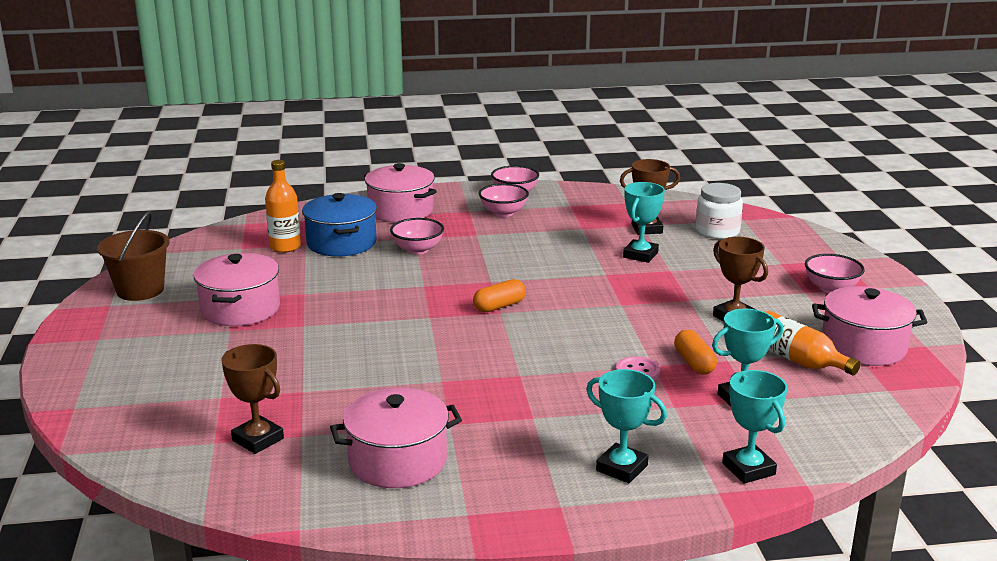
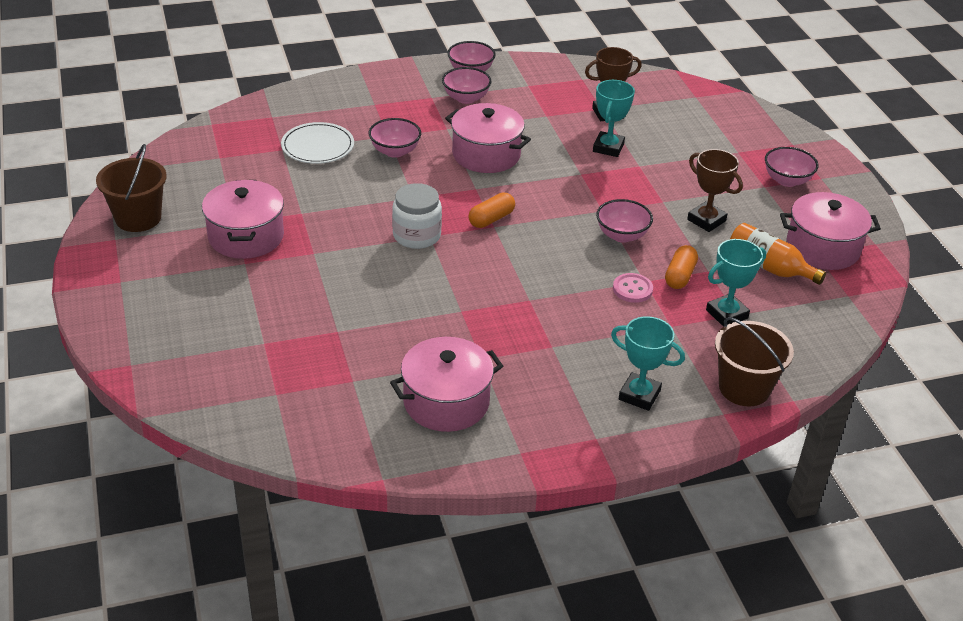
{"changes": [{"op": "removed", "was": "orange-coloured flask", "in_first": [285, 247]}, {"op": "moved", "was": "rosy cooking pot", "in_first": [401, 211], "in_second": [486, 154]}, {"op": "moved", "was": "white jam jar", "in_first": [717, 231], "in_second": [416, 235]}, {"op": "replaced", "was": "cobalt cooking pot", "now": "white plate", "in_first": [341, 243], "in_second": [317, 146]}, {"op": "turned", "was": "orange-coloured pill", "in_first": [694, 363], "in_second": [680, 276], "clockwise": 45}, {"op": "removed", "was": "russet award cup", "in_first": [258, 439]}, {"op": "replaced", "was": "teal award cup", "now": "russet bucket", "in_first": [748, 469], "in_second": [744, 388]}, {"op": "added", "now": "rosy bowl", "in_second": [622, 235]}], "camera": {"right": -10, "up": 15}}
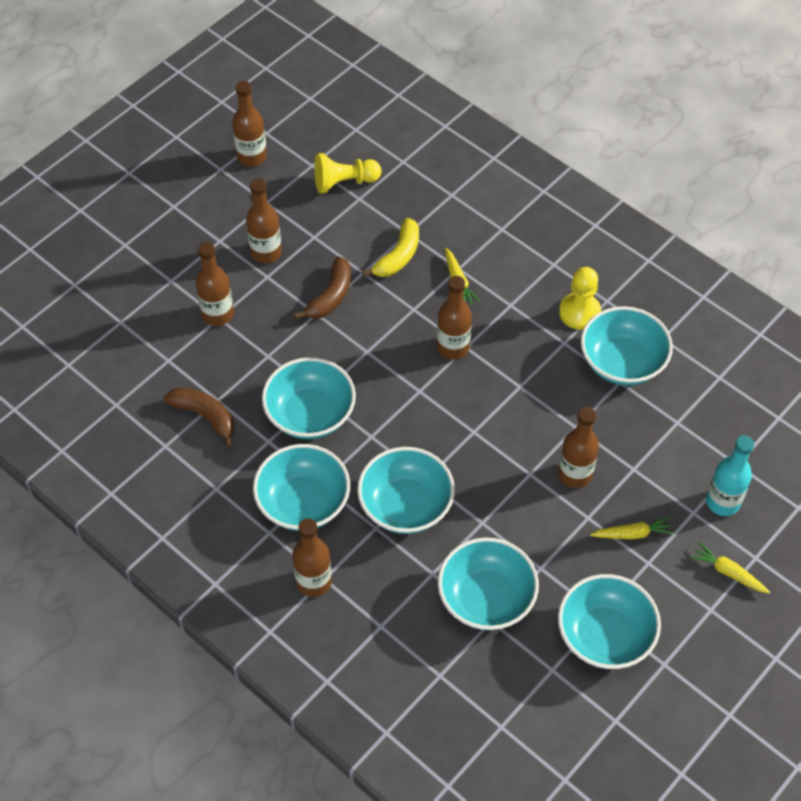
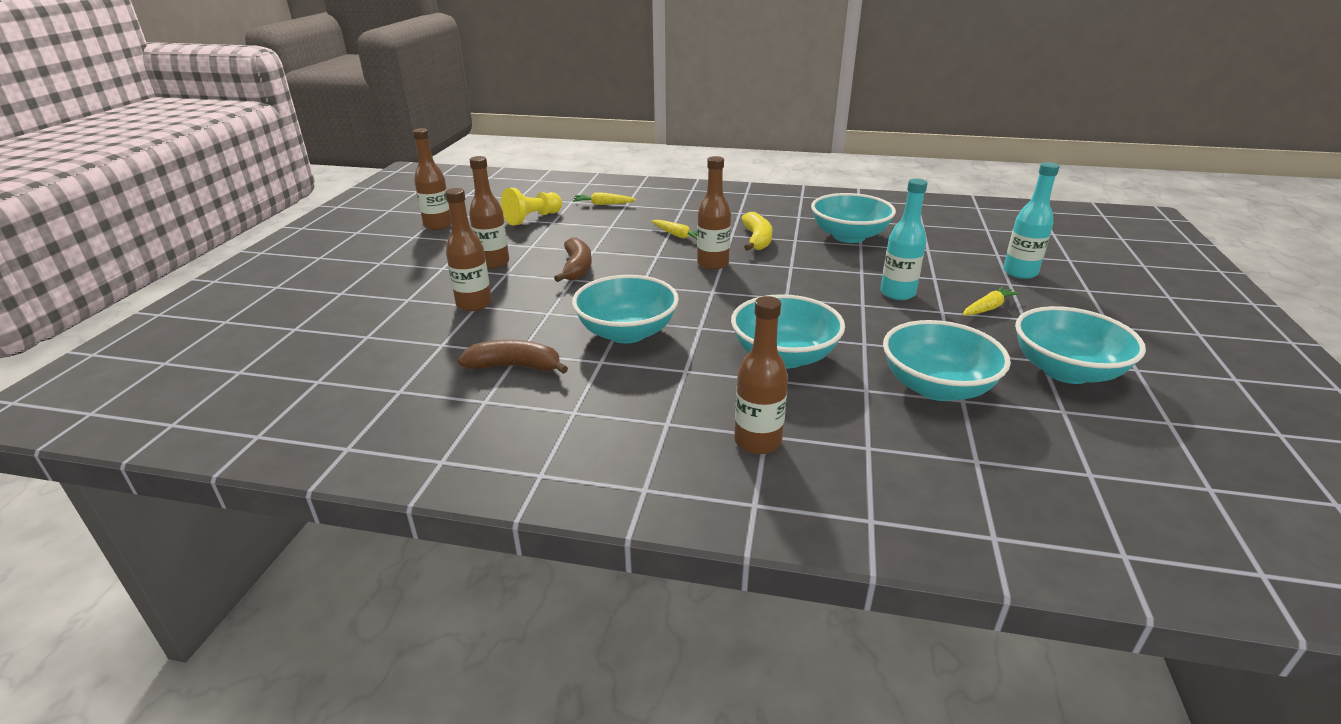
{"changes": [{"op": "moved", "was": "yellow banana fruit", "in_first": [398, 256], "in_second": [757, 239]}, {"op": "removed", "was": "yellow chess pawn", "in_first": [579, 312]}, {"op": "recoloured", "was": "russet flask", "now": "teal flask", "in_first": [575, 474], "in_second": [897, 293]}, {"op": "removed", "was": "teal bowl", "in_first": [303, 503]}, {"op": "moved", "was": "yellow toy carrot", "in_first": [728, 572], "in_second": [603, 204]}], "camera": {"right": -30, "up": -25}}
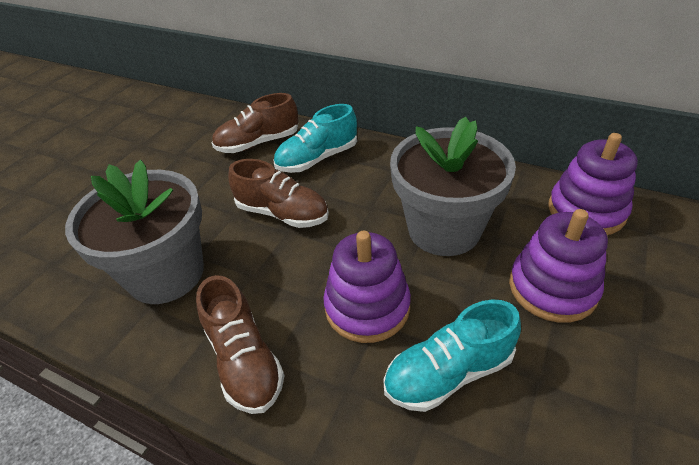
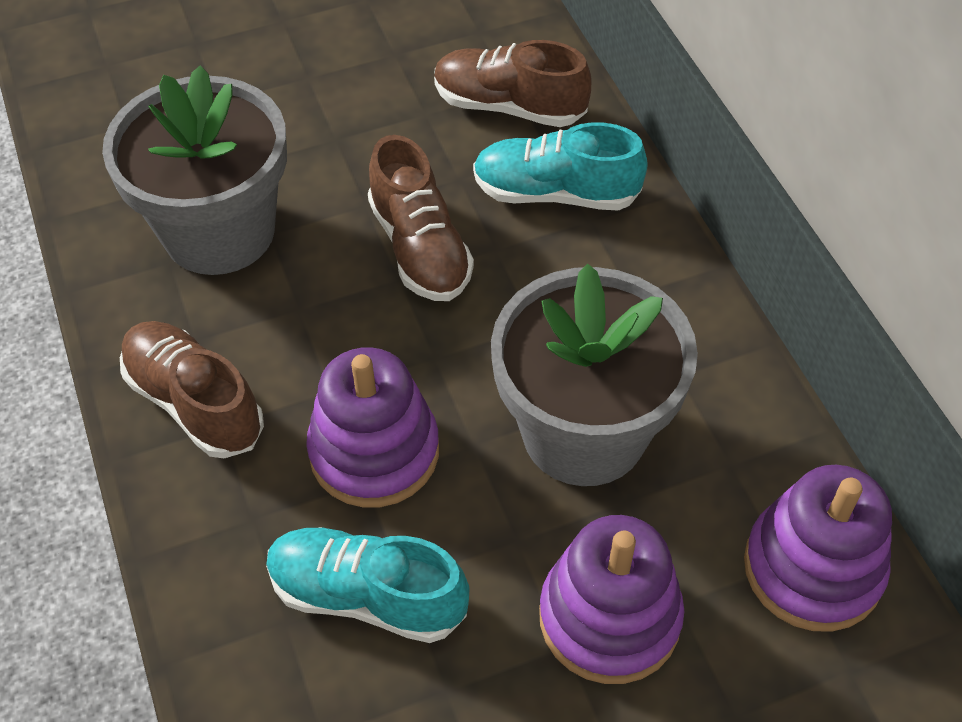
{"changes": [{"op": "turned", "was": "russet lace-up shoe", "in_first": [244, 360], "in_second": [195, 403], "clockwise": 120}], "camera": {"right": 40, "up": 10}}
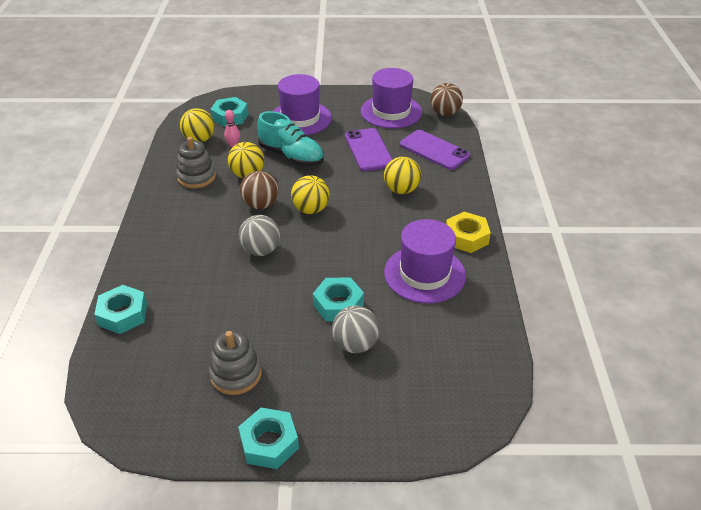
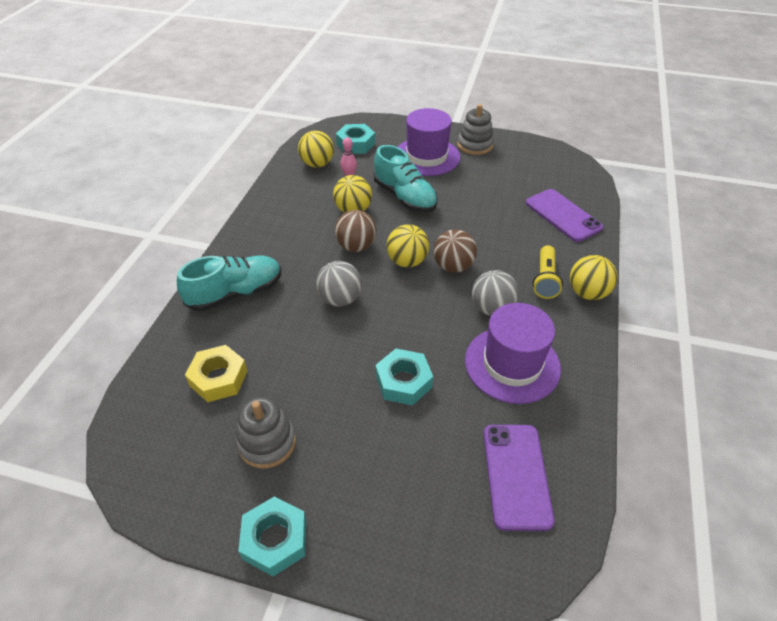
{"changes": [{"op": "removed", "was": "purple tall hat", "in_first": [391, 112]}, {"op": "moved", "was": "russet play ball", "in_first": [445, 113], "in_second": [453, 266]}, {"op": "moved", "was": "purple smartphone", "in_first": [368, 150], "in_second": [516, 475]}, {"op": "moved", "was": "ash-grey stacking toy", "in_first": [196, 177], "in_second": [475, 145]}, {"op": "moved", "was": "yellow play ball", "in_first": [401, 190], "in_second": [587, 293]}, {"op": "moved", "was": "yellow hex nut", "in_first": [466, 237], "in_second": [218, 378]}, {"op": "removed", "was": "teal hex nut", "in_first": [123, 314]}, {"op": "moved", "was": "ash-grey play ball", "in_first": [355, 344], "in_second": [492, 308]}, {"op": "added", "now": "yellow pocket torch", "in_second": [545, 279]}, {"op": "added", "now": "teal lace-up shoe", "in_second": [236, 293]}], "camera": {"right": 15, "up": 5}}
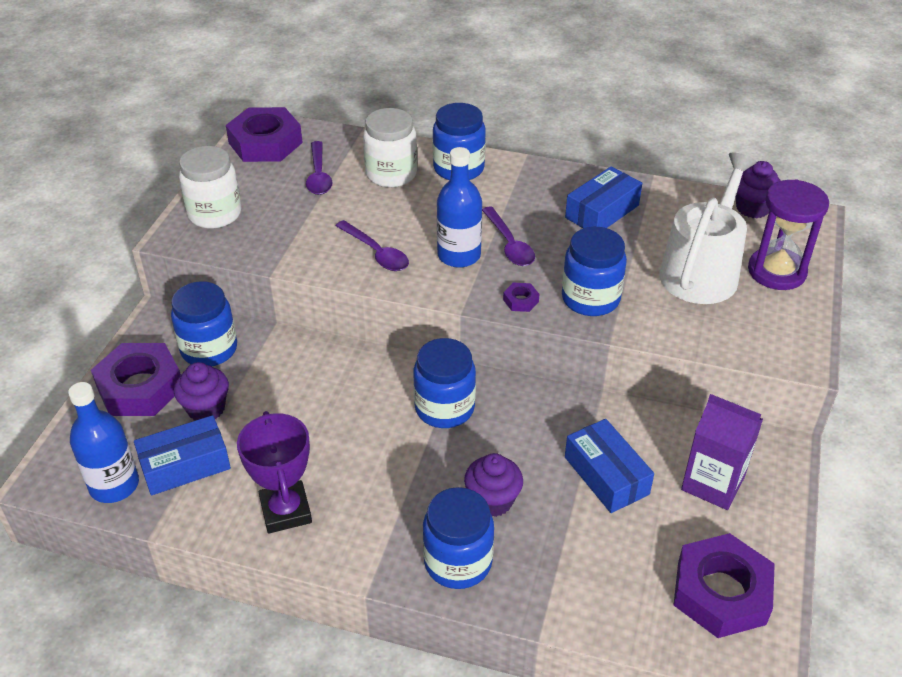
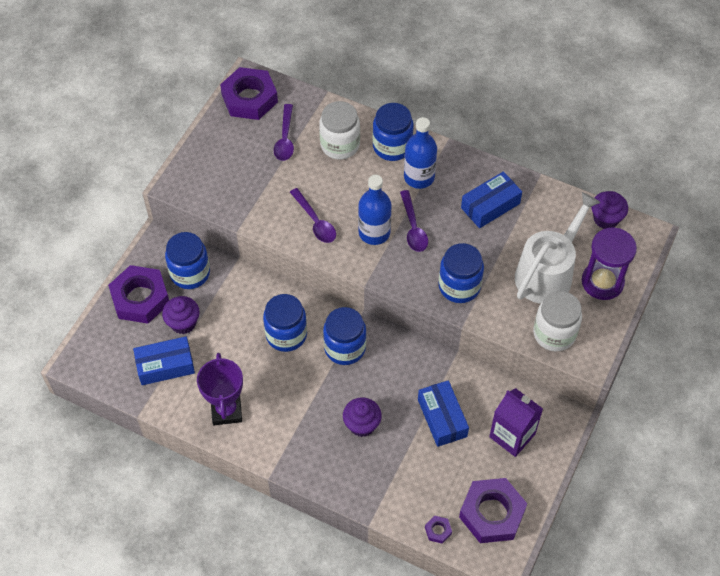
{"changes": [{"op": "moved", "was": "white jam jar", "in_first": [215, 214], "in_second": [554, 333]}, {"op": "moved", "was": "purple hex nut", "in_first": [521, 300], "in_second": [438, 530]}, {"op": "moved", "was": "cobalt flask", "in_first": [114, 485], "in_second": [419, 177]}, {"op": "moved", "was": "cobalt jam jar", "in_first": [458, 562], "in_second": [286, 335]}], "camera": {"right": 10, "up": 15}}
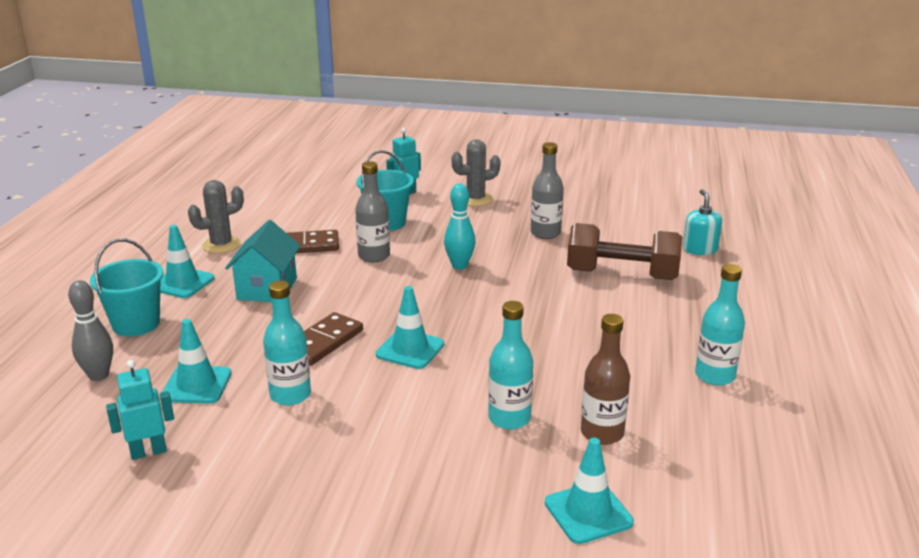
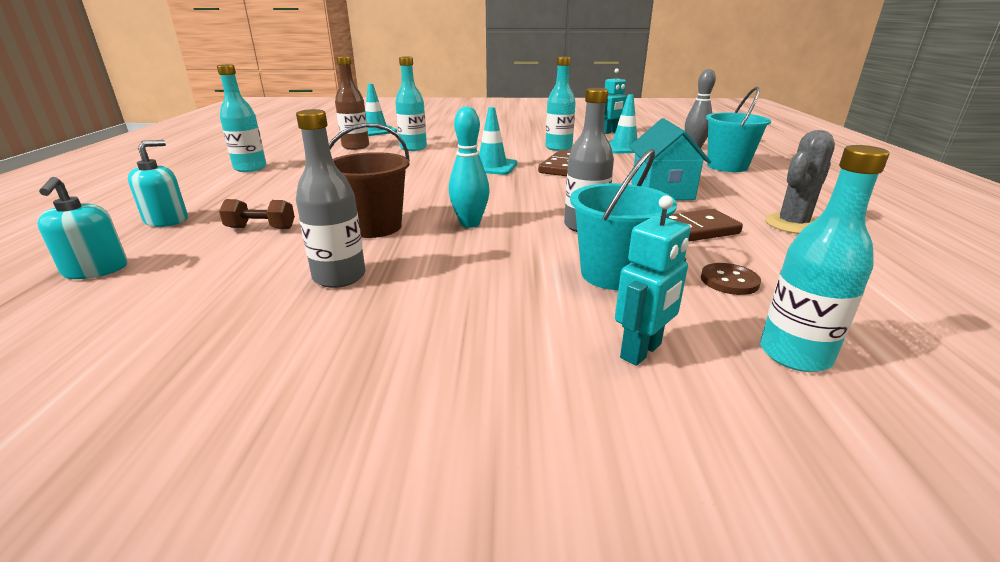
{"changes": [{"op": "removed", "was": "ash-grey cactus", "in_first": [475, 199]}, {"op": "resized", "was": "russet hand weight", "in_first": [622, 274], "in_second": [261, 228], "ratio": 0.45}, {"op": "removed", "was": "teal road cone", "in_first": [182, 283]}, {"op": "added", "now": "russet bucket", "in_second": [374, 227]}, {"op": "added", "now": "teal soap dispenser", "in_second": [166, 220]}, {"op": "added", "now": "teal flask", "in_second": [794, 354]}, {"op": "added", "now": "russet button", "in_second": [729, 281]}], "camera": {"right": 170, "up": 0}}
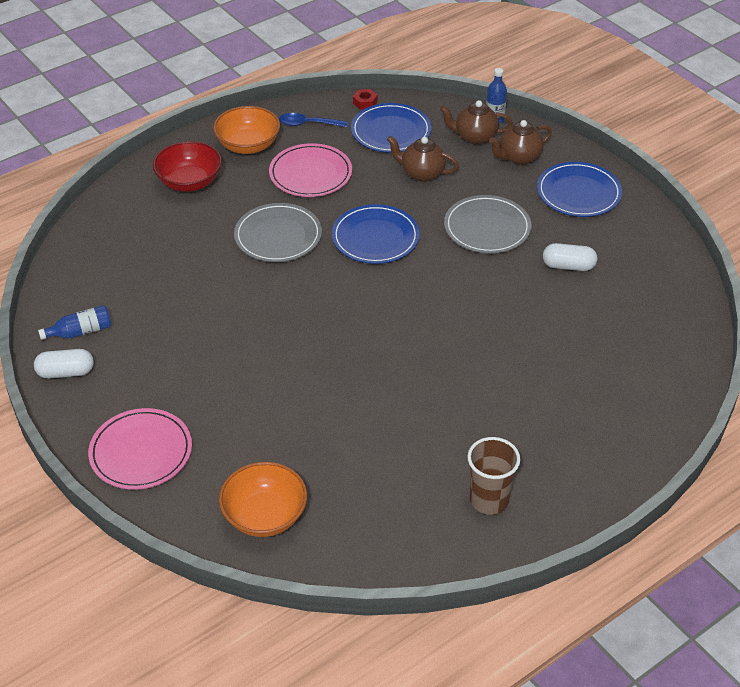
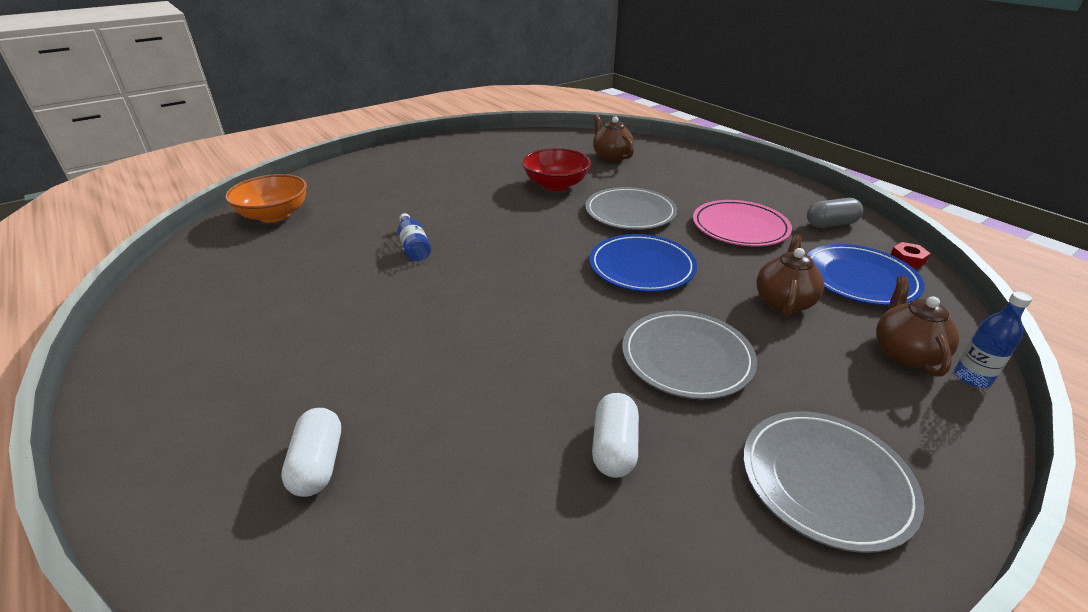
{"changes": [{"op": "removed", "was": "orange-coloured bowl", "in_first": [248, 145]}, {"op": "replaced", "was": "cobalt teaspoon", "now": "ash-grey pill", "in_first": [308, 124], "in_second": [830, 224]}, {"op": "moved", "was": "russet china teapot", "in_first": [518, 157], "in_second": [611, 157]}, {"op": "moved", "was": "scarlet bowl", "in_first": [189, 182], "in_second": [556, 185]}, {"op": "recoloured", "was": "cobalt plate", "now": "ash-grey plate", "in_first": [578, 193], "in_second": [826, 481]}, {"op": "moved", "was": "cobalt flask", "in_first": [81, 332], "in_second": [413, 246]}, {"op": "moved", "was": "white pill", "in_first": [66, 372], "in_second": [318, 464]}, {"op": "removed", "was": "rosy plate", "in_first": [141, 452]}, {"op": "removed", "was": "russet beaker", "in_first": [489, 500]}], "camera": {"right": 90, "up": -10}}
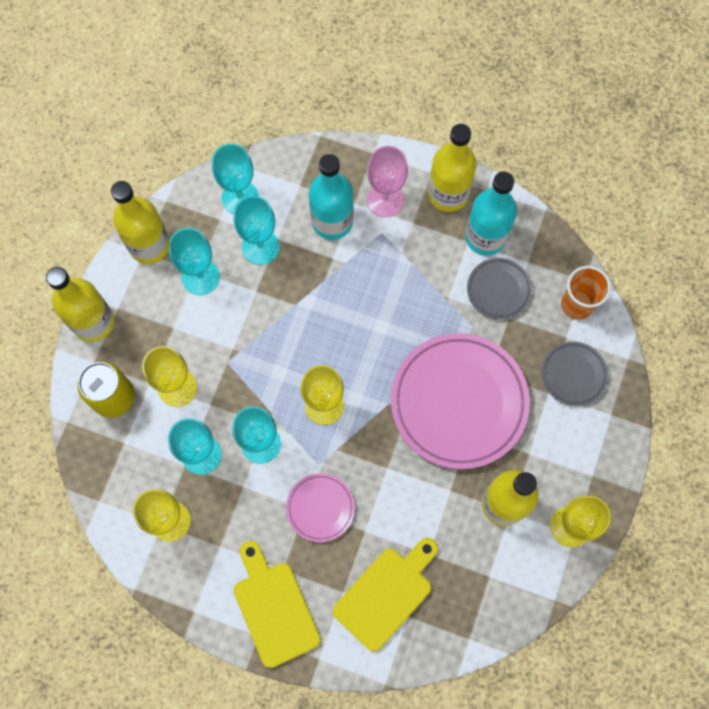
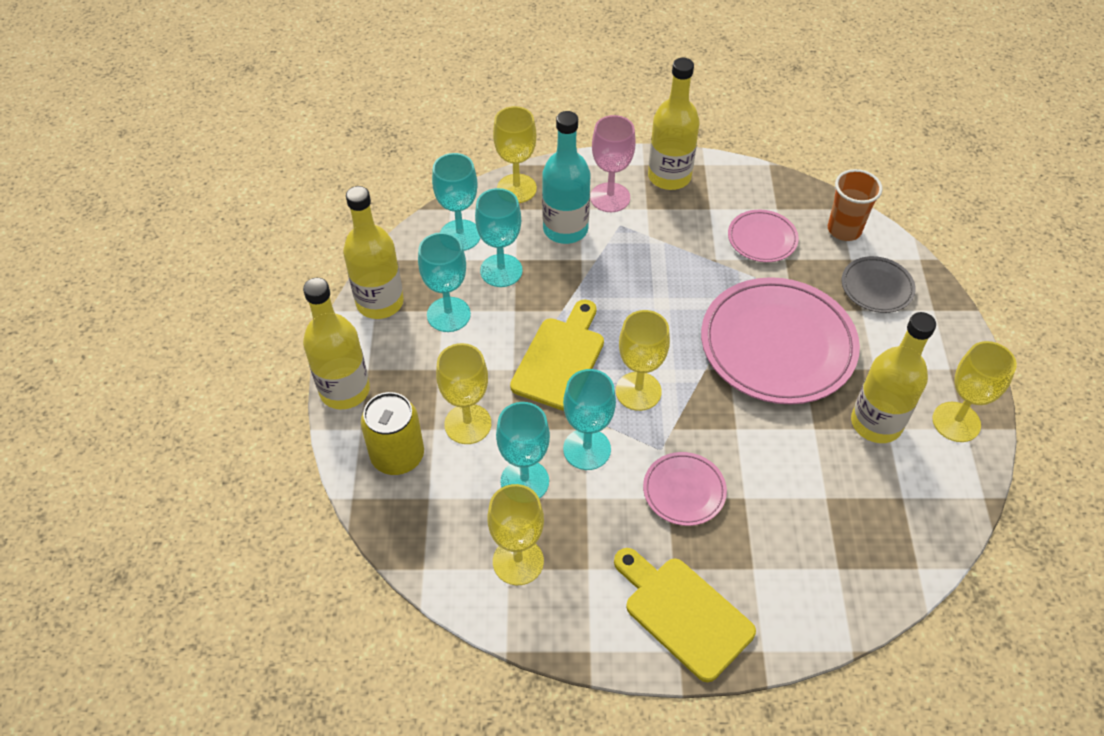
{"changes": [{"op": "removed", "was": "teal flask", "in_first": [485, 237]}, {"op": "recoloured", "was": "ash-grey plate", "now": "rosy plate", "in_first": [498, 290], "in_second": [762, 239]}, {"op": "moved", "was": "yellow cutting board", "in_first": [386, 594], "in_second": [560, 359]}, {"op": "added", "now": "yellow chalice", "in_second": [516, 188]}], "camera": {"right": -20, "up": -20}}
